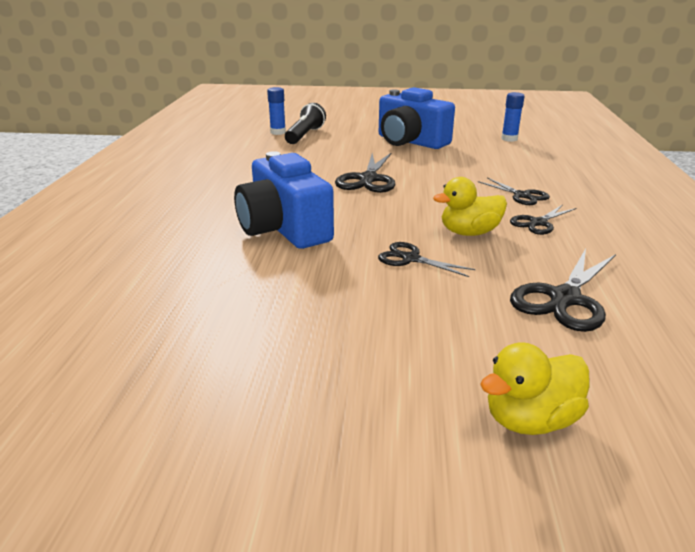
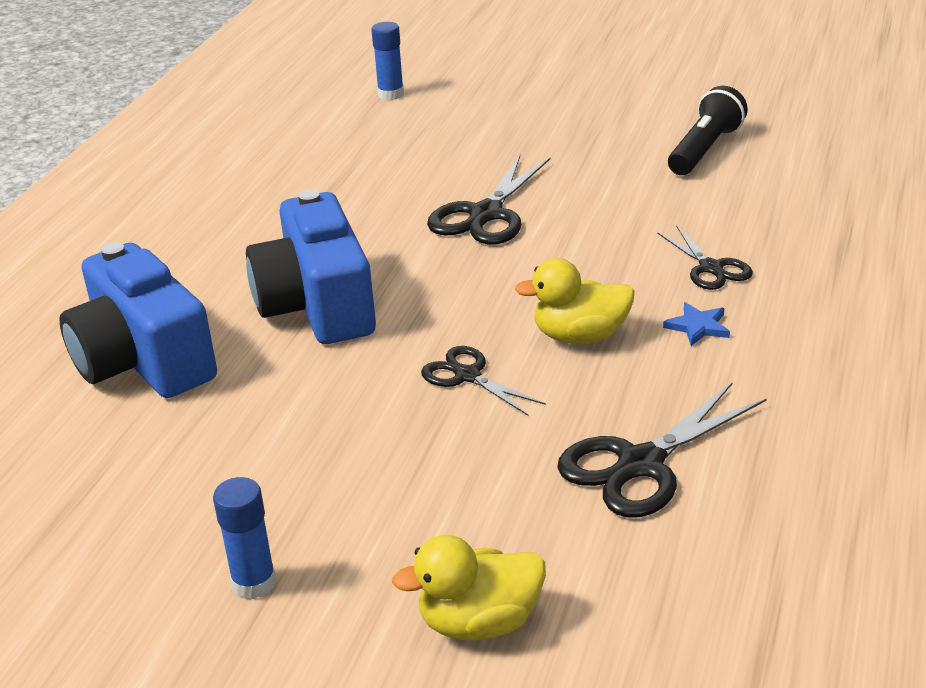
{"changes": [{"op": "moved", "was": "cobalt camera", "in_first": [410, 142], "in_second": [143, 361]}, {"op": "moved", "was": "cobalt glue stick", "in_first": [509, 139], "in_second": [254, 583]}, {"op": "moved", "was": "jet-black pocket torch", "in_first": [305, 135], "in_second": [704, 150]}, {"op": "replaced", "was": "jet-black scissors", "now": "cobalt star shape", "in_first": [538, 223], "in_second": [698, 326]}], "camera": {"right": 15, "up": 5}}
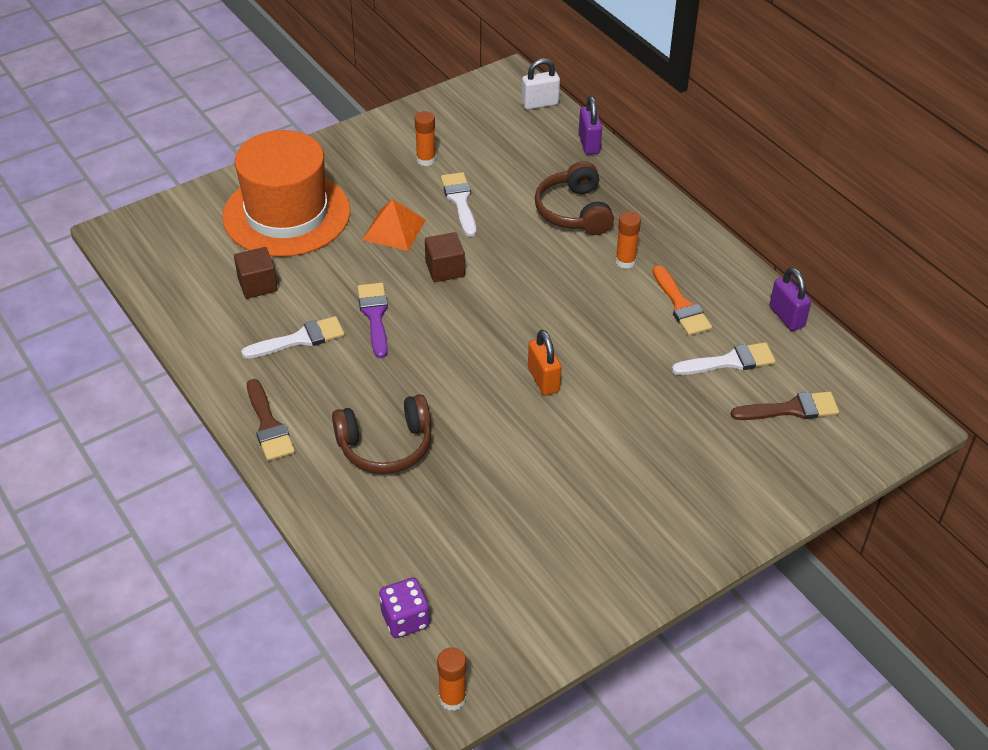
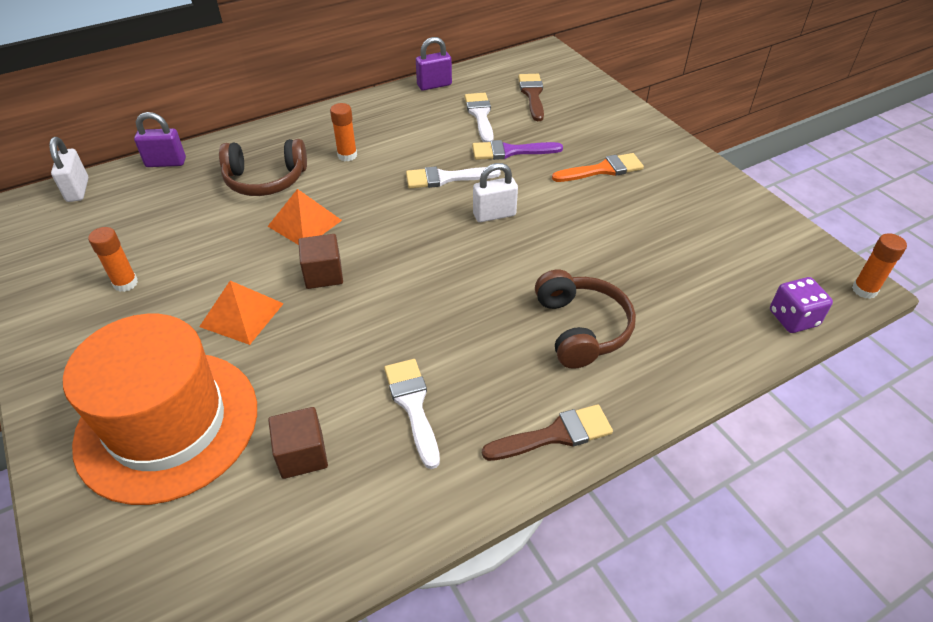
{"changes": [{"op": "moved", "was": "white paintbrush", "in_first": [460, 201], "in_second": [446, 178]}, {"op": "moved", "was": "orange-coloured paintbrush", "in_first": [681, 306], "in_second": [603, 169]}, {"op": "moved", "was": "purple paintbrush", "in_first": [374, 315], "in_second": [510, 151]}, {"op": "recoloured", "was": "orange-coloured small lock", "now": "white small lock", "in_first": [543, 380], "in_second": [494, 215]}, {"op": "added", "now": "orange-coloured pyramid", "in_second": [304, 223]}], "camera": {"right": -85, "up": 0}}
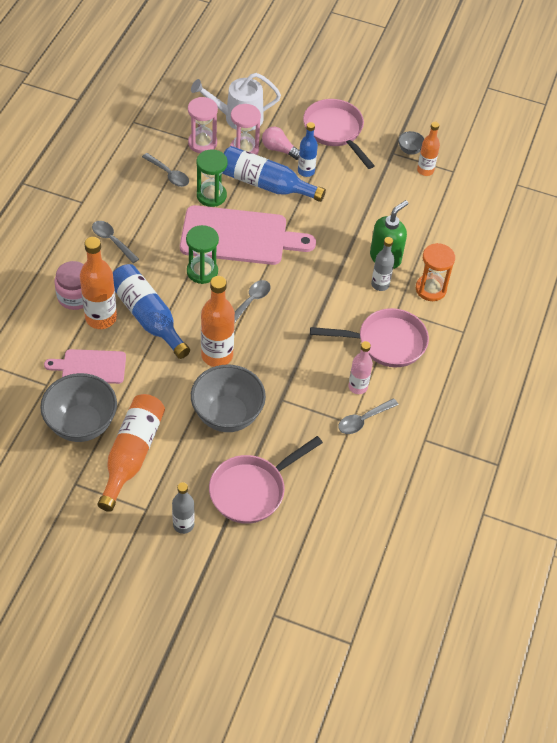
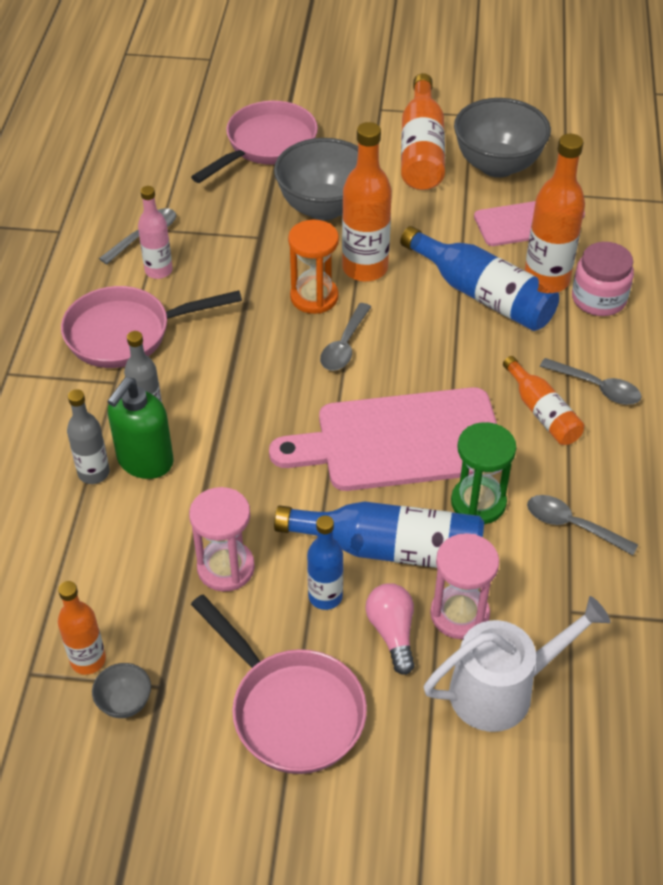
{"changes": [{"op": "moved", "was": "rosy hourglass", "in_first": [202, 143], "in_second": [226, 568]}, {"op": "turned", "was": "rosy bulb", "in_first": [279, 149], "in_second": [392, 633], "clockwise": -120}, {"op": "removed", "was": "green hourglass", "in_first": [202, 271]}, {"op": "moved", "was": "orange-coloured hourglass", "in_first": [430, 289], "in_second": [314, 297]}, {"op": "moved", "was": "ash-grey flask", "in_first": [183, 525], "in_second": [94, 473]}, {"op": "added", "now": "orange-coloured flask", "in_second": [542, 412]}], "camera": {"right": 170, "up": -5}}
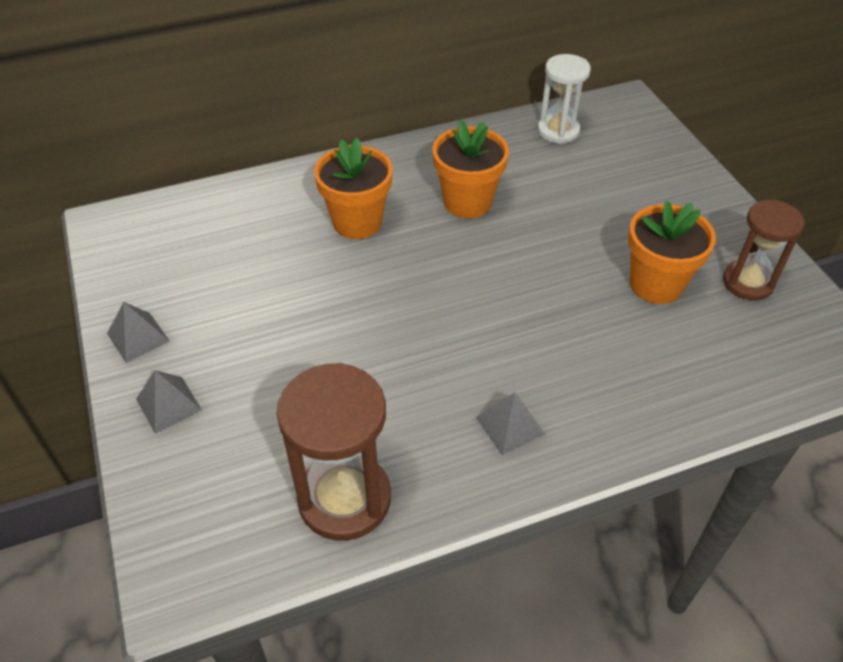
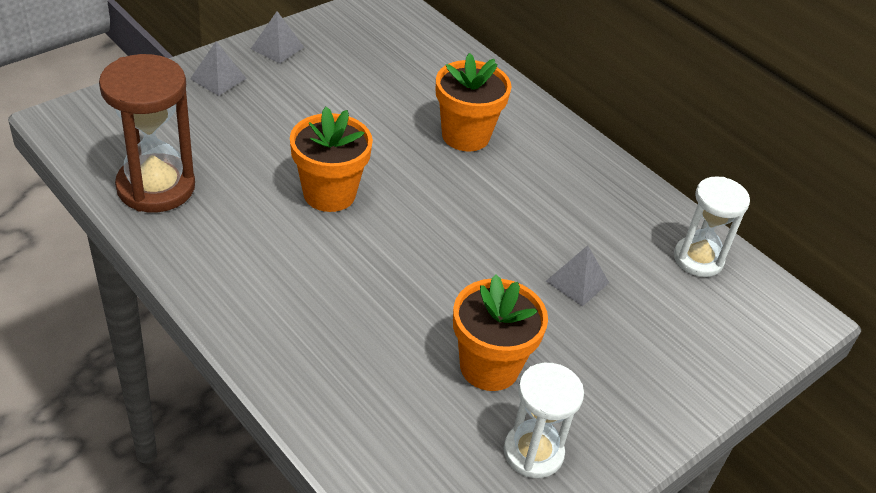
{"changes": [{"op": "moved", "was": "orange-coloured plant pot", "in_first": [467, 202], "in_second": [329, 194]}, {"op": "recoloured", "was": "russet hourglass", "now": "white hourglass", "in_first": [748, 282], "in_second": [533, 452]}, {"op": "moved", "was": "ash-grey pyramid", "in_first": [510, 425], "in_second": [577, 282]}], "camera": {"right": 65, "up": -5}}
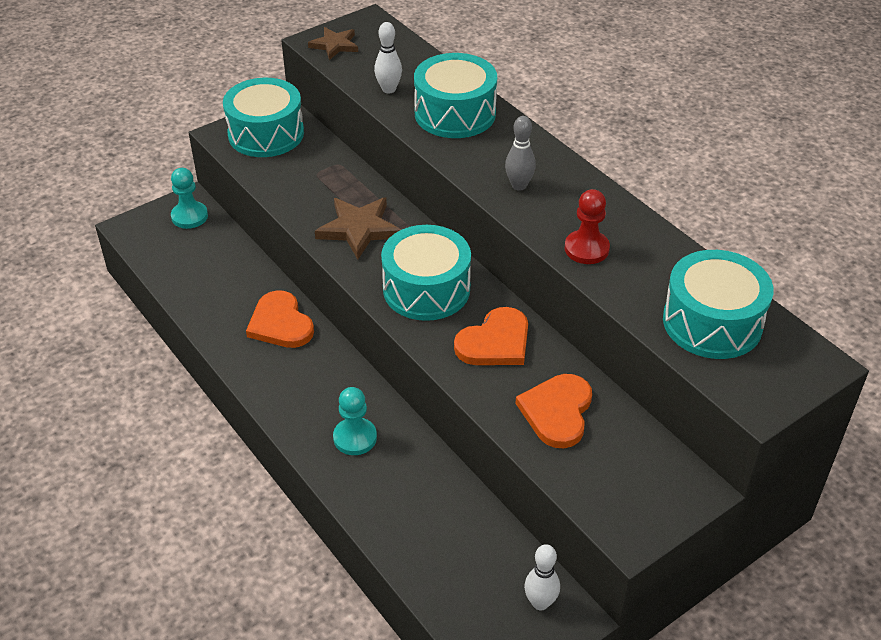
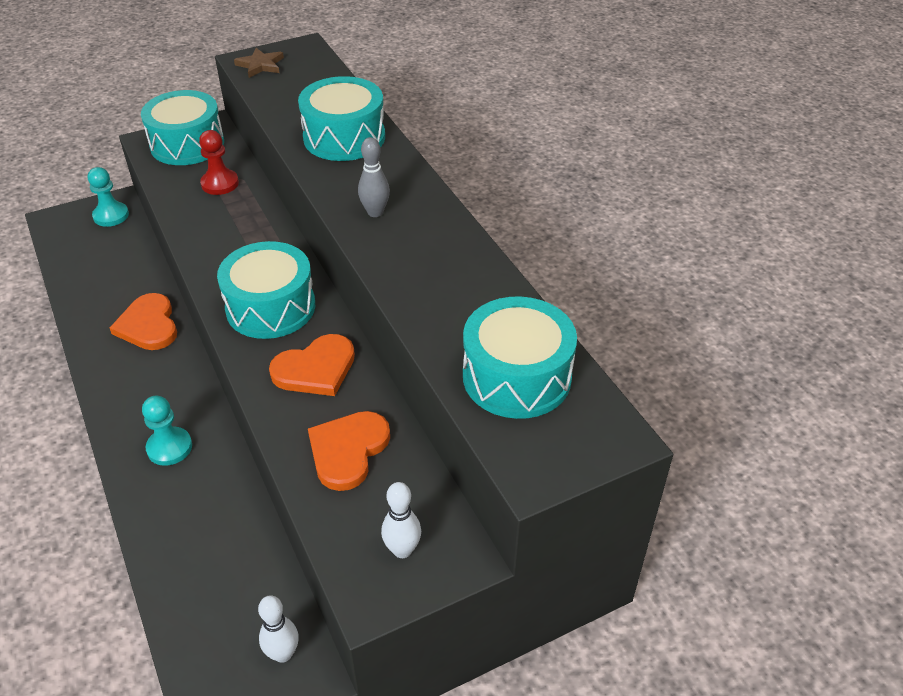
{"changes": [{"op": "moved", "was": "white tenpin", "in_first": [389, 89], "in_second": [402, 550]}, {"op": "moved", "was": "scarlet chess pawn", "in_first": [586, 249], "in_second": [220, 183]}, {"op": "removed", "was": "russet star shape", "in_first": [359, 229]}], "camera": {"right": 10, "up": 0}}
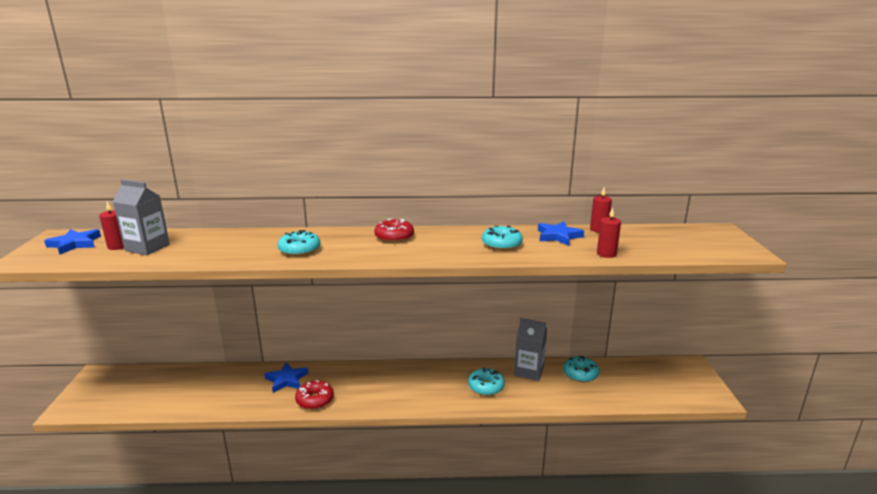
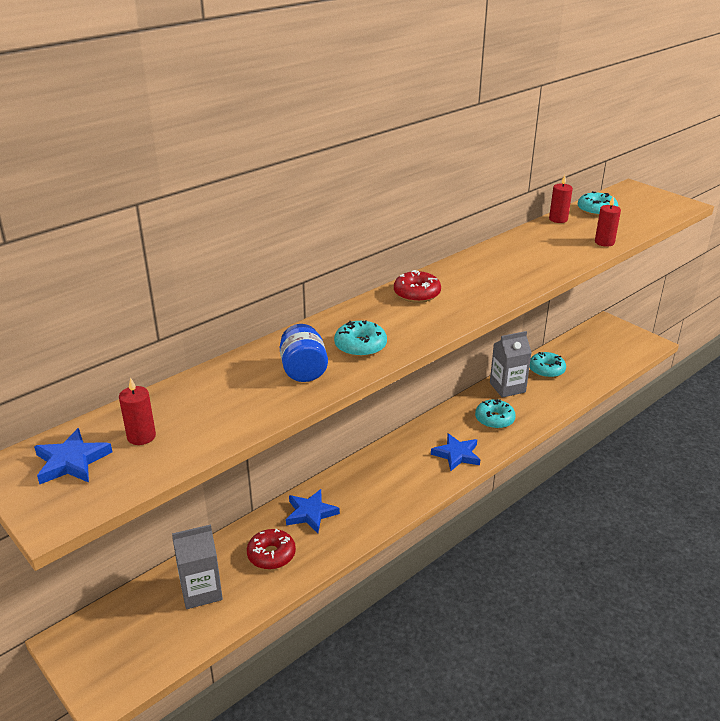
{"changes": [{"op": "moved", "was": "ash-grey carton", "in_first": [147, 247], "in_second": [201, 591]}, {"op": "moved", "was": "cobalt star shape", "in_first": [558, 236], "in_second": [457, 454]}, {"op": "moved", "was": "teal doughnut", "in_first": [501, 244], "in_second": [596, 210]}, {"op": "moved", "was": "scarlet doughnut", "in_first": [315, 400], "in_second": [271, 555]}, {"op": "added", "now": "cobalt jam jar", "in_second": [303, 370]}], "camera": {"right": -40, "up": 10}}
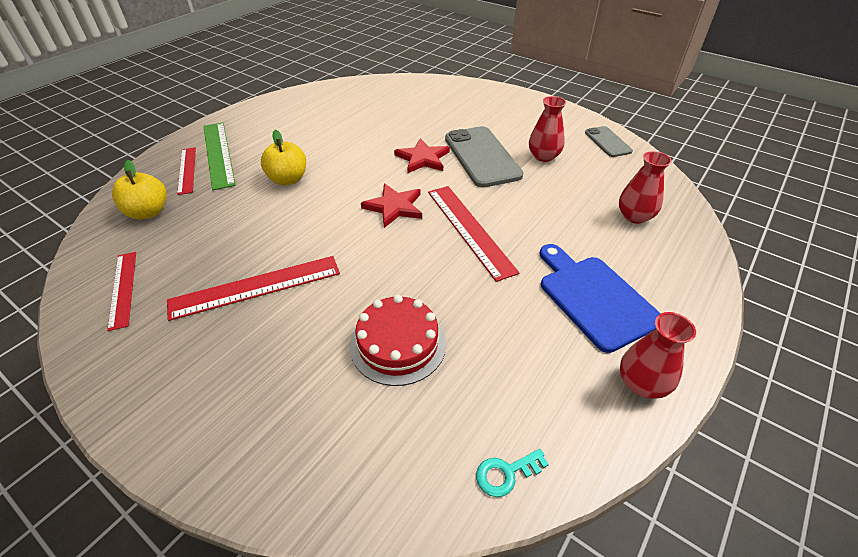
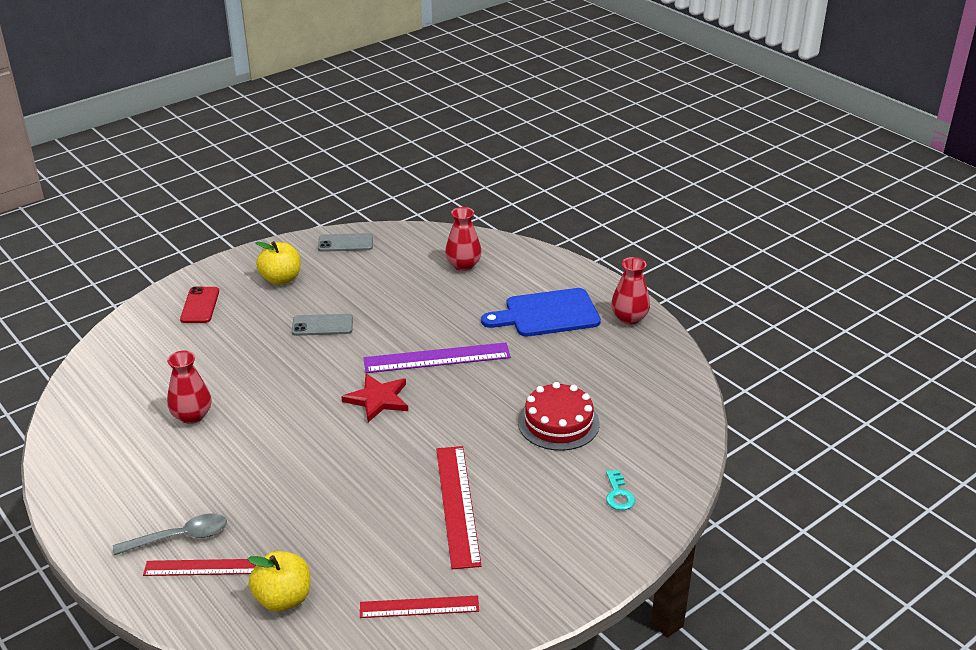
{"changes": [{"op": "moved", "was": "scarlet flower vase", "in_first": [543, 156], "in_second": [192, 416]}, {"op": "replaced", "was": "green measuring stick", "now": "ash-grey teaspoon", "in_first": [218, 154], "in_second": [179, 537]}, {"op": "resized", "was": "ash-grey smartphone", "in_first": [482, 157], "in_second": [322, 325], "ratio": 0.55}, {"op": "moved", "was": "yellow apple", "in_first": [288, 179], "in_second": [281, 279]}, {"op": "removed", "was": "scarlet star shape", "in_first": [423, 158]}, {"op": "recoloured", "was": "scarlet measuring stick", "now": "purple measuring stick", "in_first": [469, 229], "in_second": [437, 358]}, {"op": "moved", "was": "teal latchkey", "in_first": [506, 473], "in_second": [618, 494]}, {"op": "added", "now": "scarlet smartphone", "in_second": [200, 305]}], "camera": {"right": -75, "up": -10}}
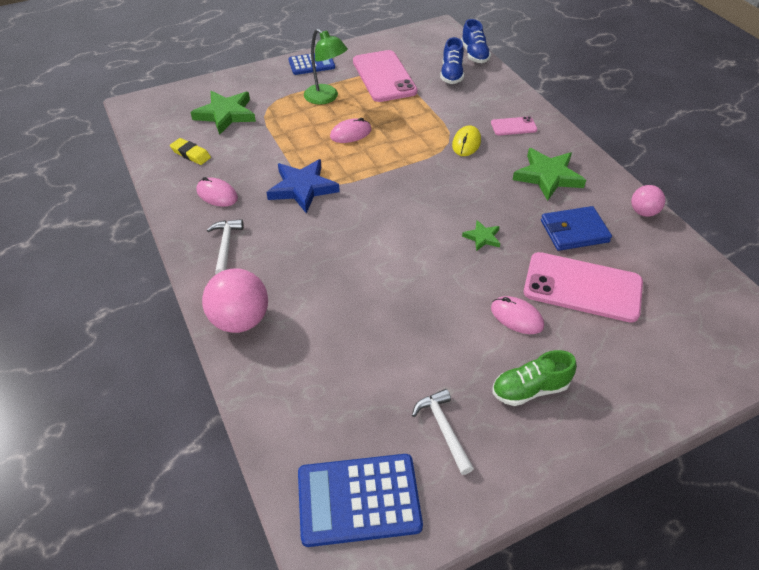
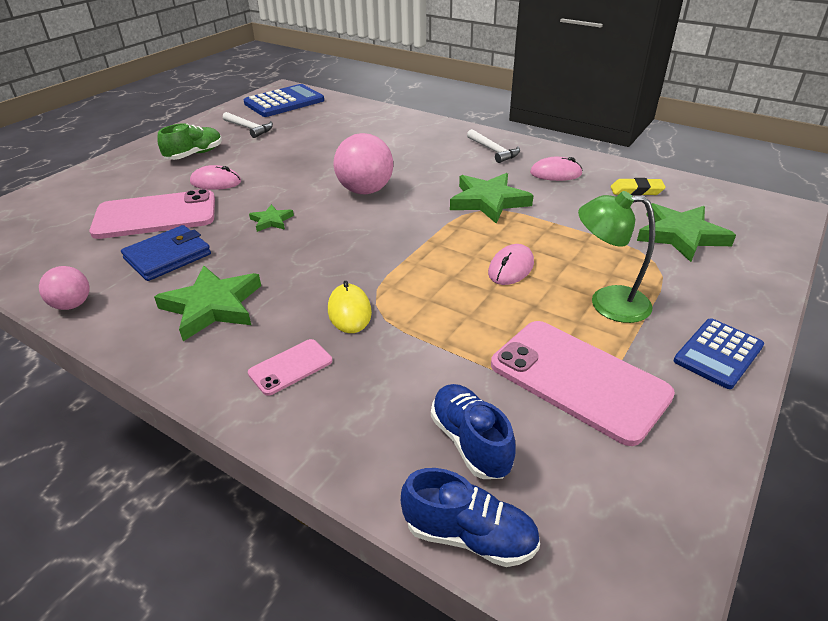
{"changes": [{"op": "turned", "was": "cobalt lace-up shoe", "in_first": [474, 54], "in_second": [469, 536], "clockwise": 150}, {"op": "recoloured", "was": "cobalt star shape", "now": "green star shape", "in_first": [302, 188], "in_second": [488, 201]}, {"op": "moved", "was": "rosy play ball", "in_first": [240, 320], "in_second": [365, 191]}], "camera": {"right": 150, "up": -10}}
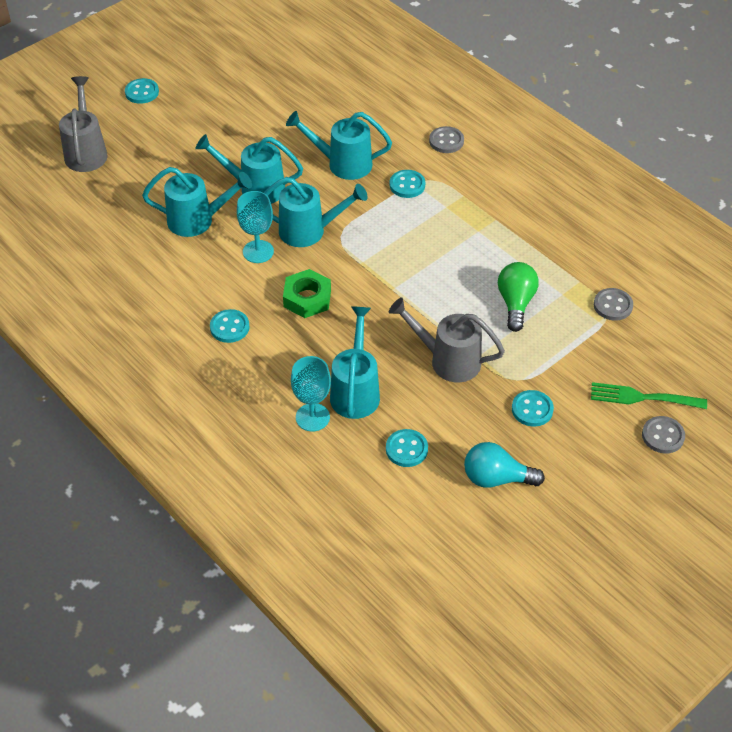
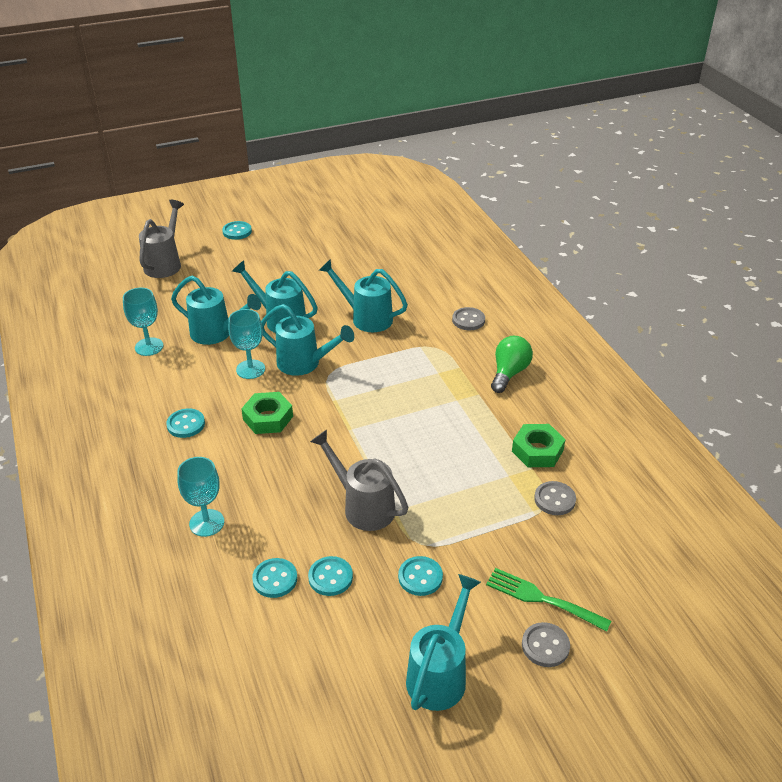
{"changes": [{"op": "moved", "was": "teal button", "in_first": [407, 185], "in_second": [330, 577]}, {"op": "moved", "was": "green bulb", "in_first": [515, 303], "in_second": [509, 373]}, {"op": "moved", "was": "teal watering pot", "in_first": [355, 391], "in_second": [440, 674]}, {"op": "removed", "was": "teal bulb", "in_first": [496, 478]}, {"op": "added", "now": "teal chalice", "in_second": [149, 347]}, {"op": "added", "now": "green hex nut", "in_second": [537, 450]}], "camera": {"right": 20, "up": -10}}
